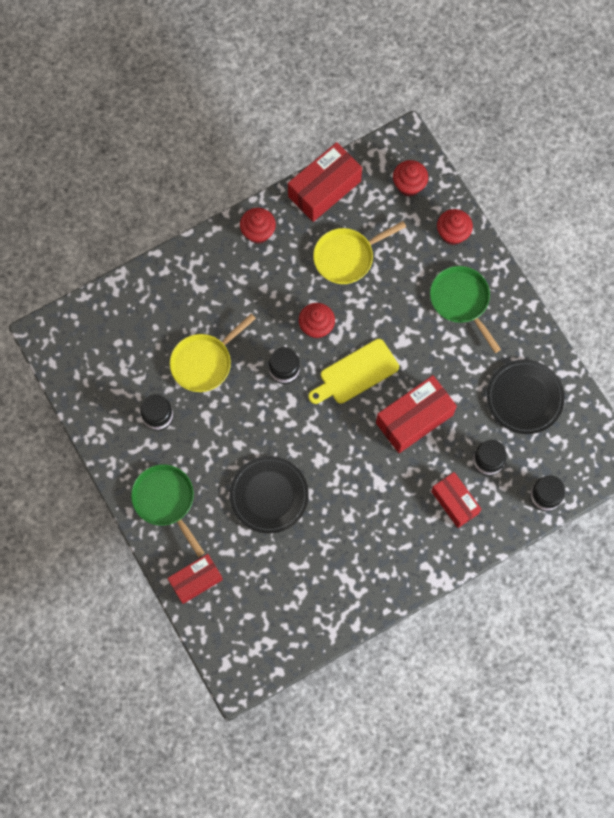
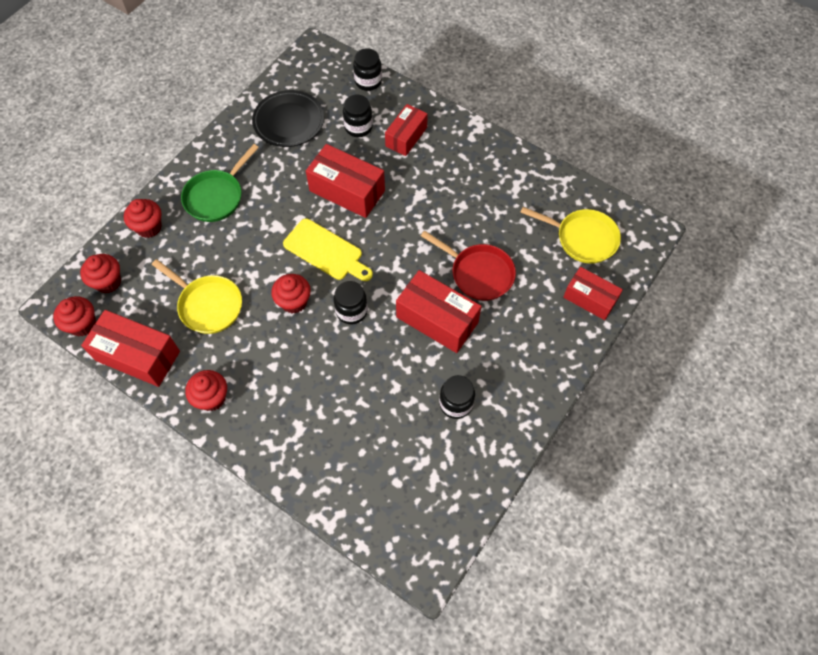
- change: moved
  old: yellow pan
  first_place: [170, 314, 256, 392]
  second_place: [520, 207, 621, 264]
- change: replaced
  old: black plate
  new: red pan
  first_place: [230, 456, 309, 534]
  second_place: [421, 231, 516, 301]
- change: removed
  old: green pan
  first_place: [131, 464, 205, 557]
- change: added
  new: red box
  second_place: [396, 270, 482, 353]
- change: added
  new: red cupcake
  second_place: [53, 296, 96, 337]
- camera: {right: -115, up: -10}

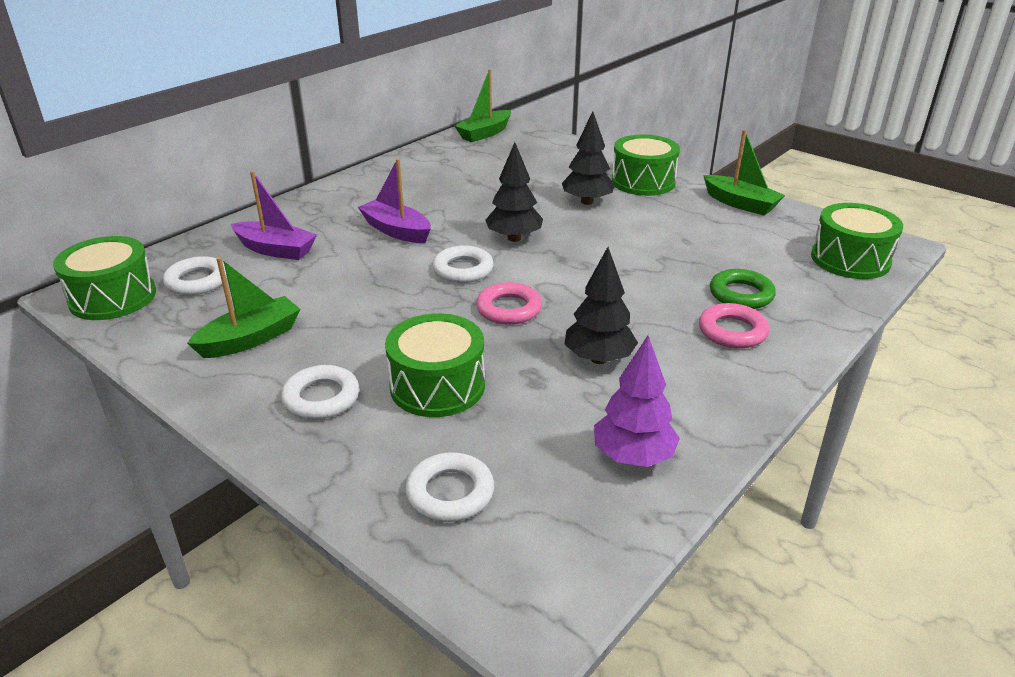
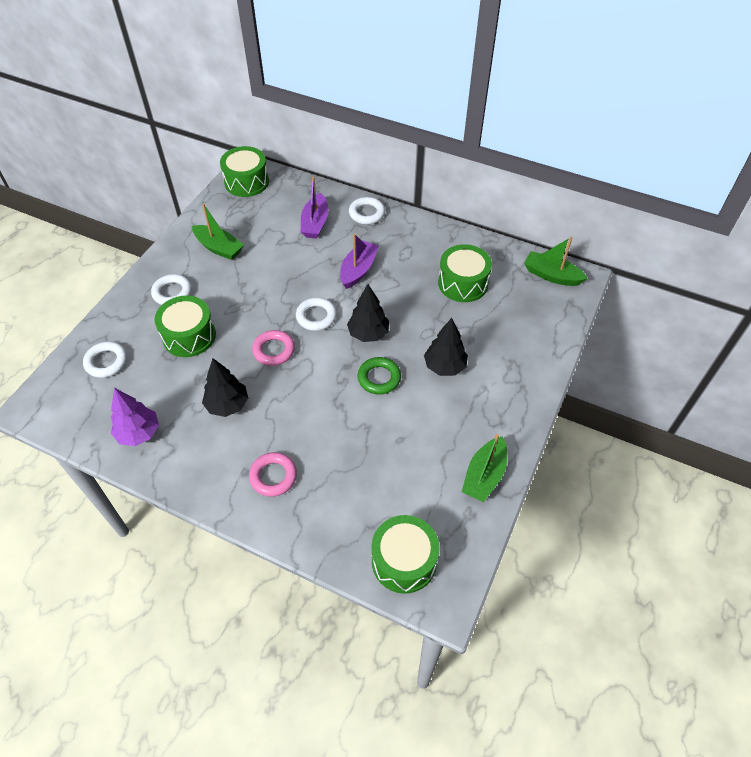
- change: moved
  old: green drum
  first_place: [612, 134, 680, 196]
  second_place: [438, 244, 492, 302]
- change: moved
  old: white ring
  first_place: [163, 256, 227, 295]
  second_place: [349, 197, 385, 224]
- change: moved
  old: green ring
  first_place: [710, 269, 776, 309]
  second_place: [358, 357, 401, 394]
- camera: {right: 75, up: 20}

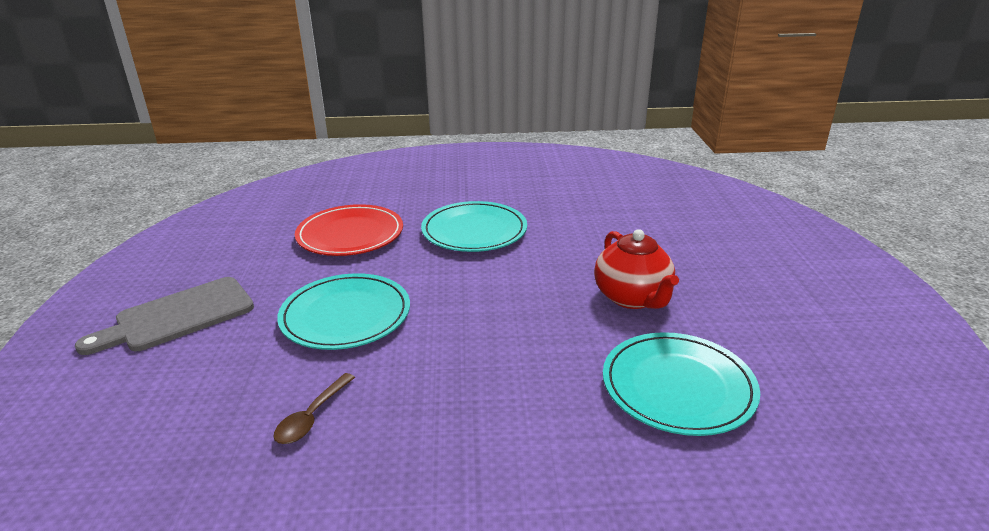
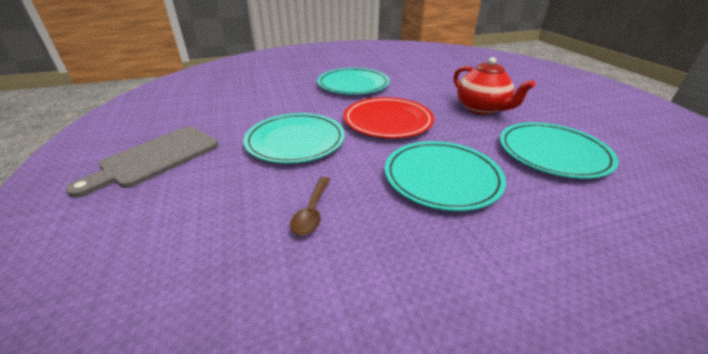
- change: moved
  old: red plate
  first_place: [295, 204, 403, 256]
  second_place: [343, 97, 434, 138]
- change: added
  new: turquoise plate
  second_place: [385, 141, 506, 211]
- camera: {right: -15, up: 5}

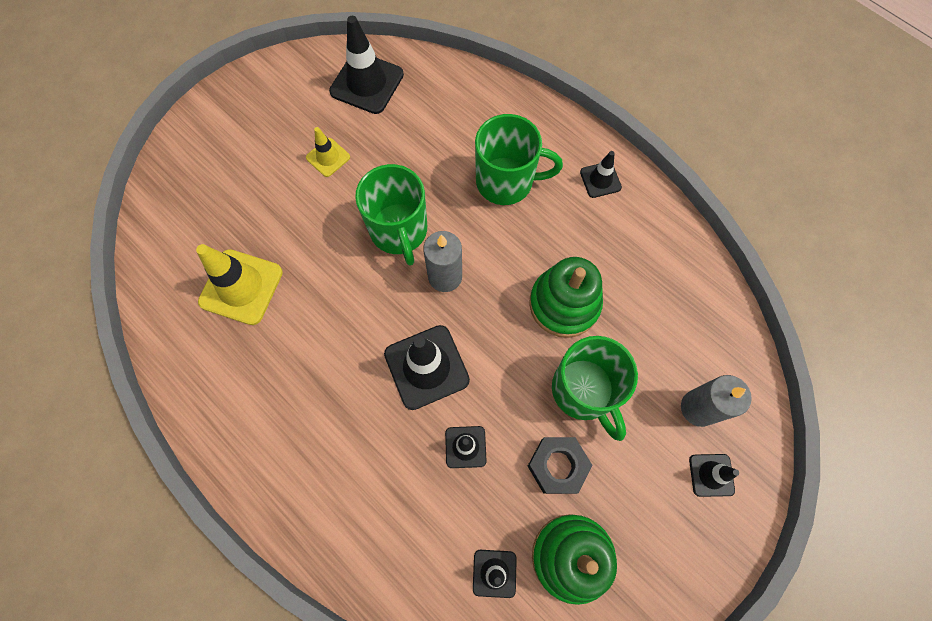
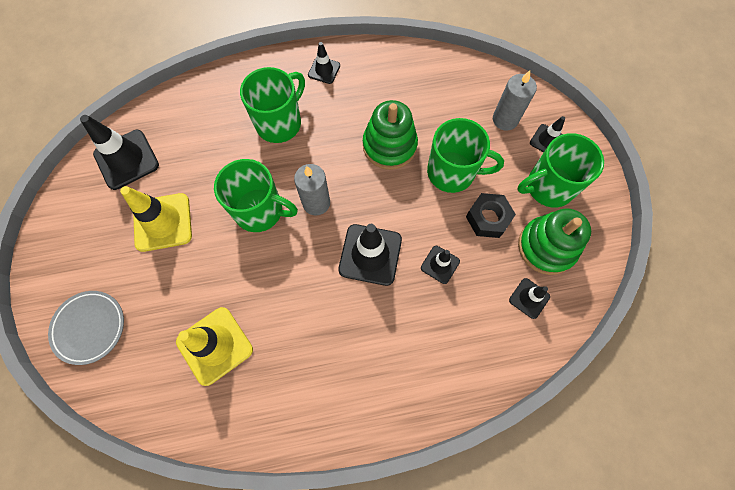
- change: resized
  old: yellow traffic cone
  first_place: [306, 127, 350, 177]
  second_place: [120, 186, 192, 252]
  factor: 1.82
- change: added
  new: green mug
  second_place: [517, 133, 604, 207]
- change: added
  new: grey plate
  second_place: [48, 291, 124, 365]
- camera: {right: -55, up: 0}

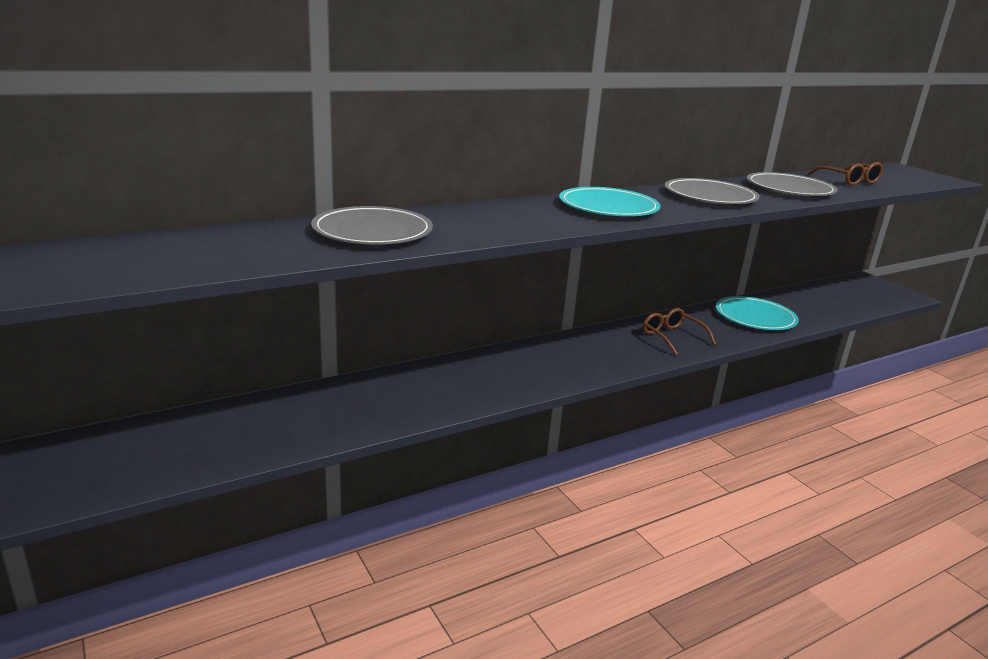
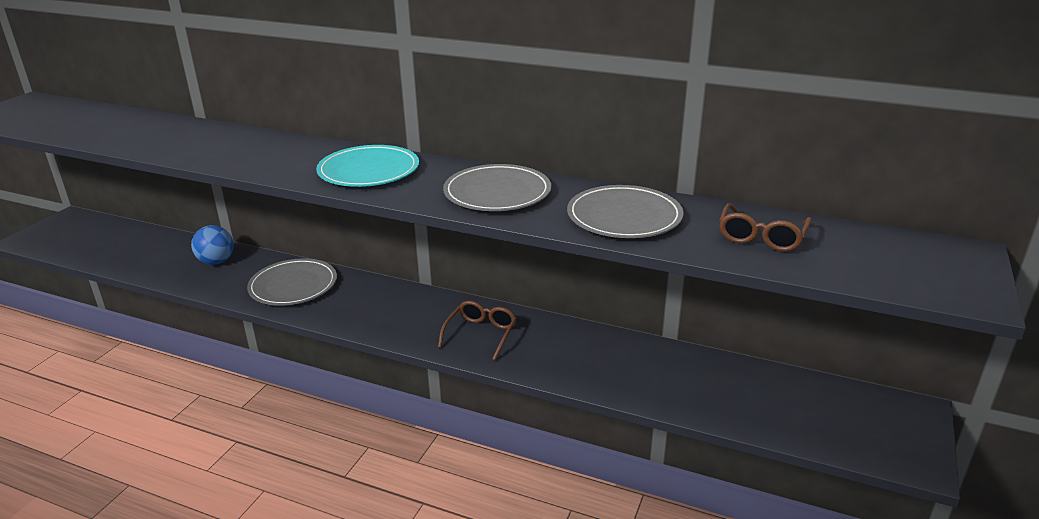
- change: moved
  old: grey plate
  first_place: [311, 206, 433, 244]
  second_place: [247, 258, 337, 306]
- change: removed
  old: turquoise plate
  first_place: [715, 296, 799, 330]
- change: added
  new: blue ball
  second_place: [191, 225, 233, 265]
- camera: {right: 55, up: 5}

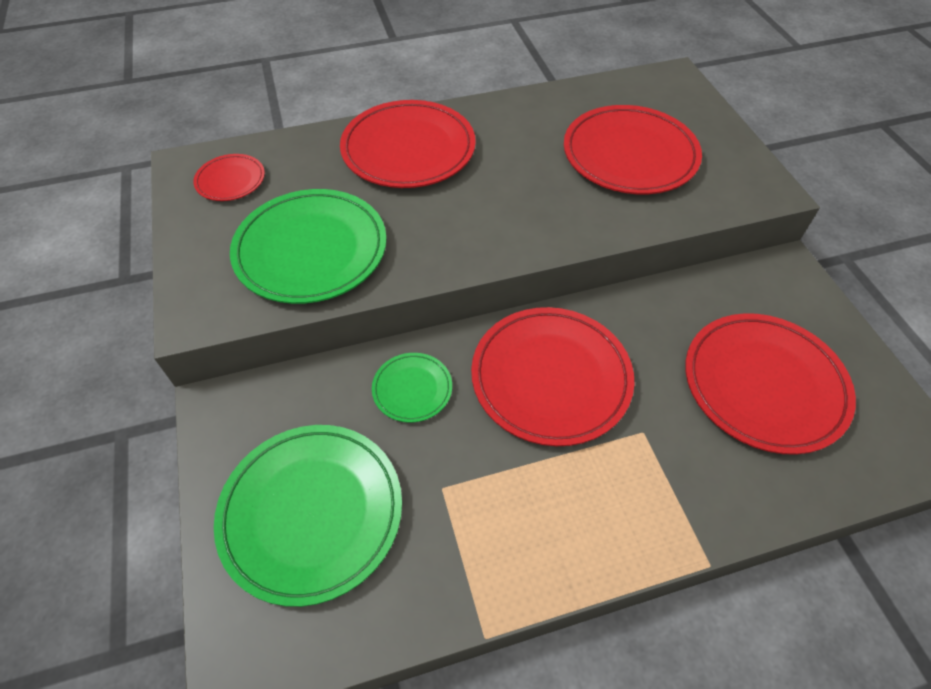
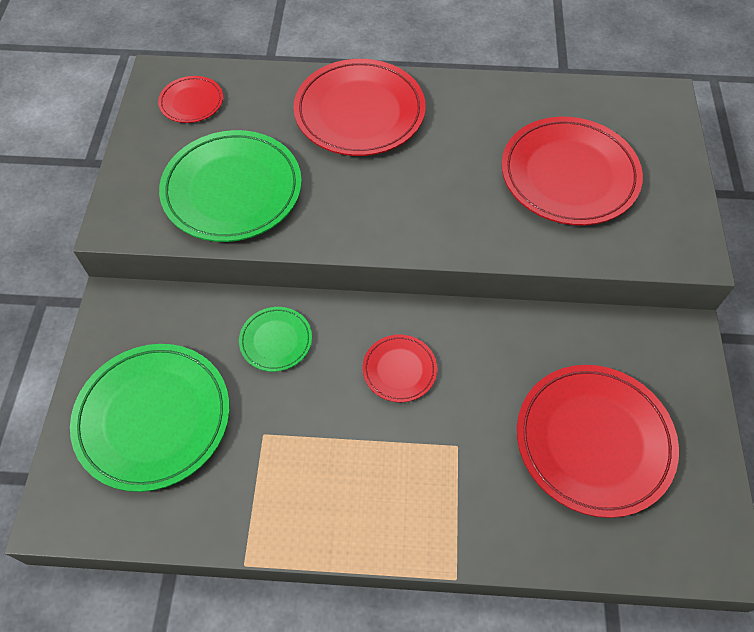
- change: resized
  old: red plate
  first_place: [471, 307, 634, 446]
  second_place: [363, 335, 437, 402]
  factor: 0.5
- camera: {right: 20, up: 5}

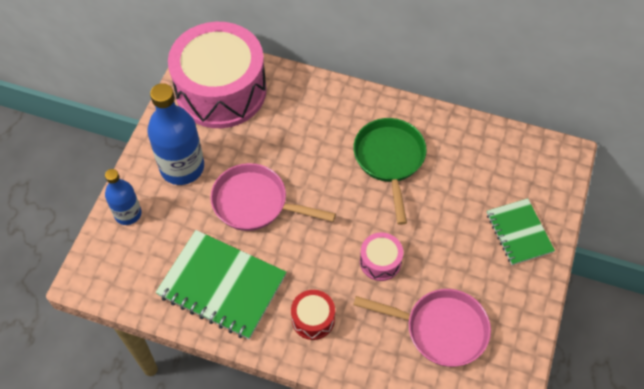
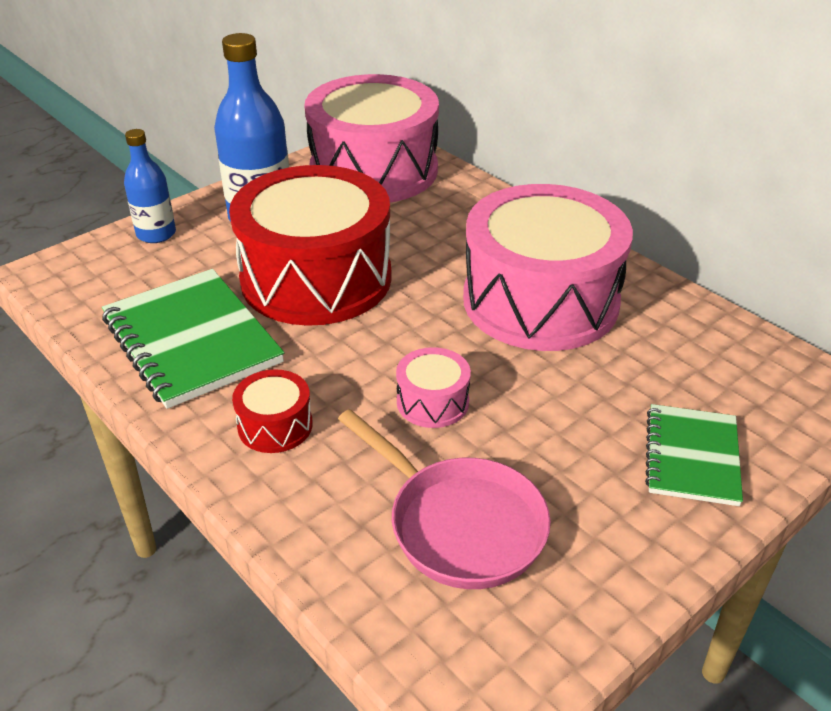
- change: replaced
  old: green pan
  new: pink drum
  first_place: [353, 118, 427, 225]
  second_place: [463, 184, 633, 351]
- change: replaced
  old: pink pan
  new: red drum
  first_place: [210, 163, 336, 231]
  second_place: [229, 165, 392, 326]
- camera: {right: 30, up: -20}

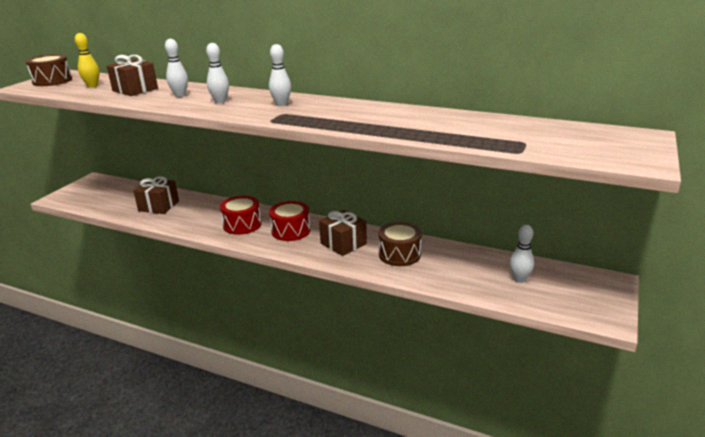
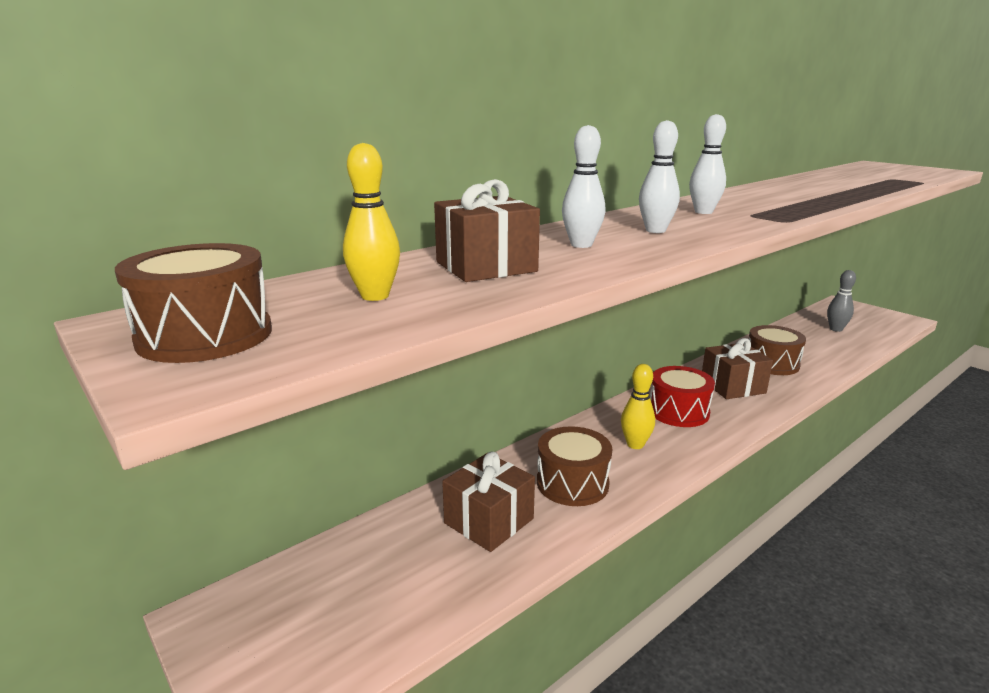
- change: replaced
  old: red drum
  new: yellow bowling pin
  first_place: [220, 196, 261, 235]
  second_place: [621, 364, 655, 449]
- change: recoloured
  old: white bowling pin
  new: grey bowling pin
  first_place: [510, 225, 534, 283]
  second_place: [827, 270, 856, 332]
- change: added
  new: brown drum
  second_place: [537, 426, 612, 506]
- camera: {right: -65, up: -5}

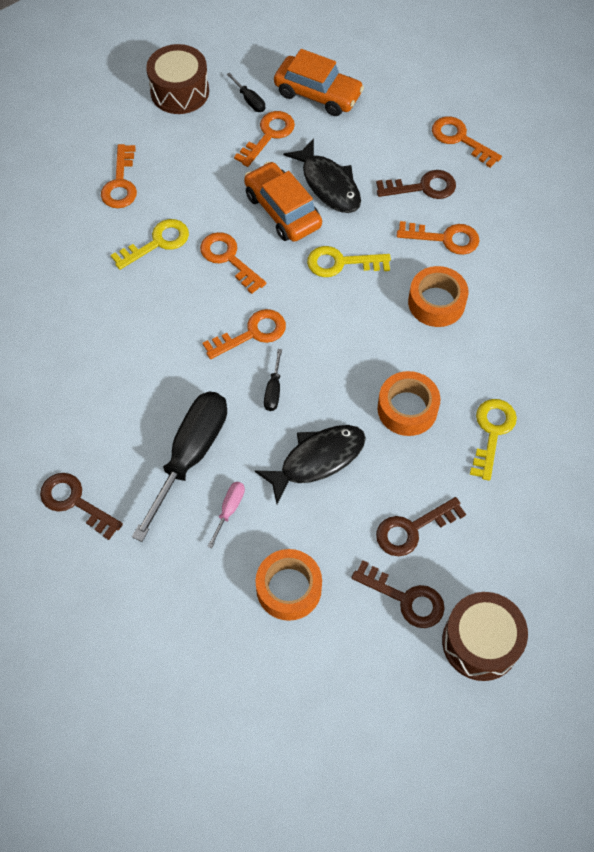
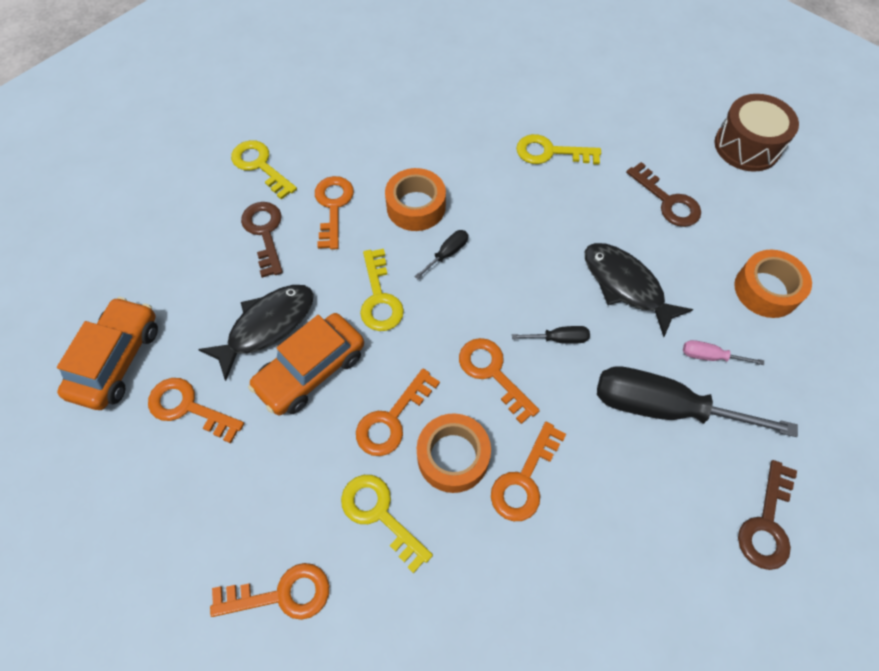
- change: removed
  old: brown drum
  first_place: [146, 44, 209, 114]
- change: moved
  old: black screwdriver
  first_place: [226, 72, 265, 112]
  second_place: [414, 230, 468, 279]
- change: moved
  old: orange key
  first_place: [432, 116, 502, 168]
  second_place: [491, 422, 566, 521]
- change: moved
  old: orange tape
  first_place: [378, 371, 440, 436]
  second_place: [417, 413, 491, 493]
- change: removed
  old: brown key
  first_place: [351, 560, 445, 628]
- change: added
  new: yellow key
  second_place: [231, 140, 297, 200]
- camera: {right: -100, up: 0}

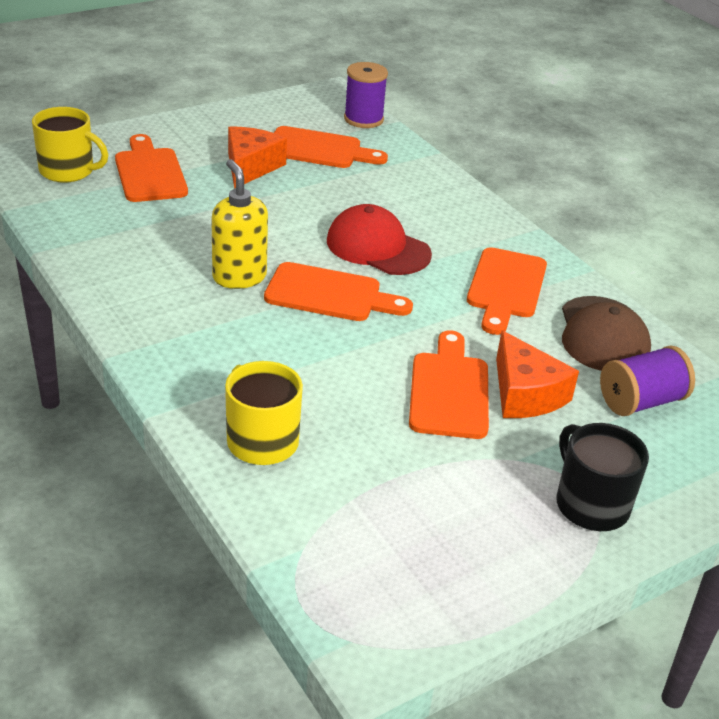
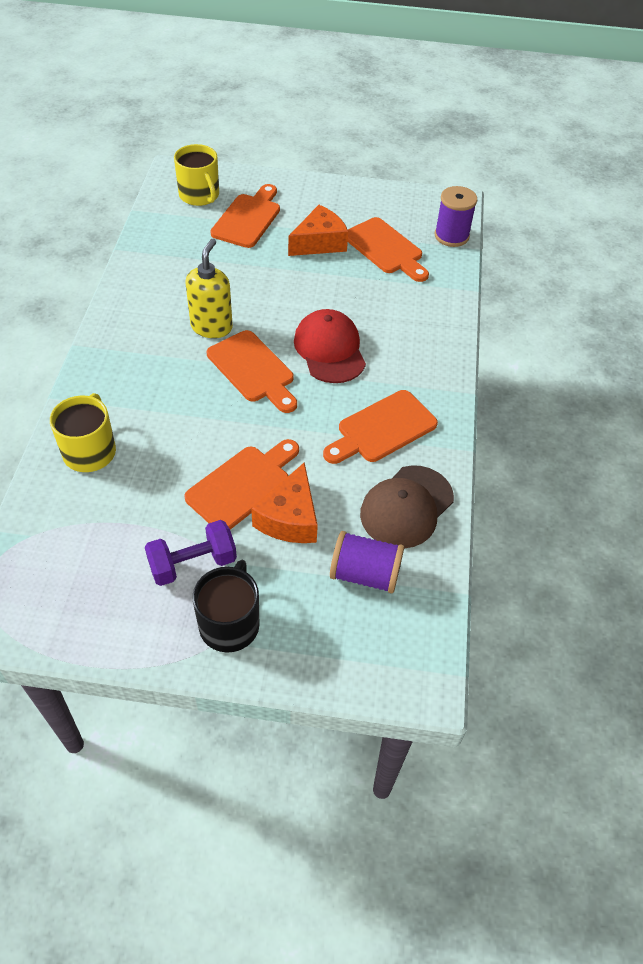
- change: added
  new: purple dumbbell
  second_place: [145, 520, 237, 586]
- camera: {right: 40, up: 15}

